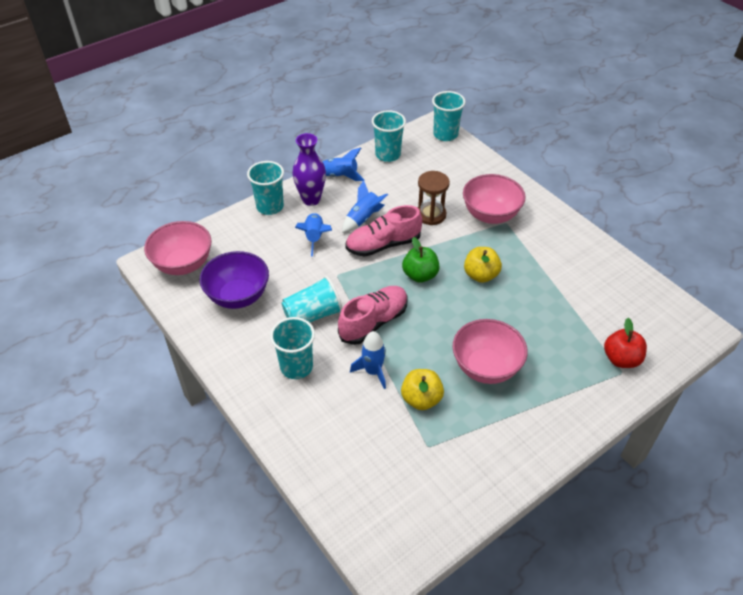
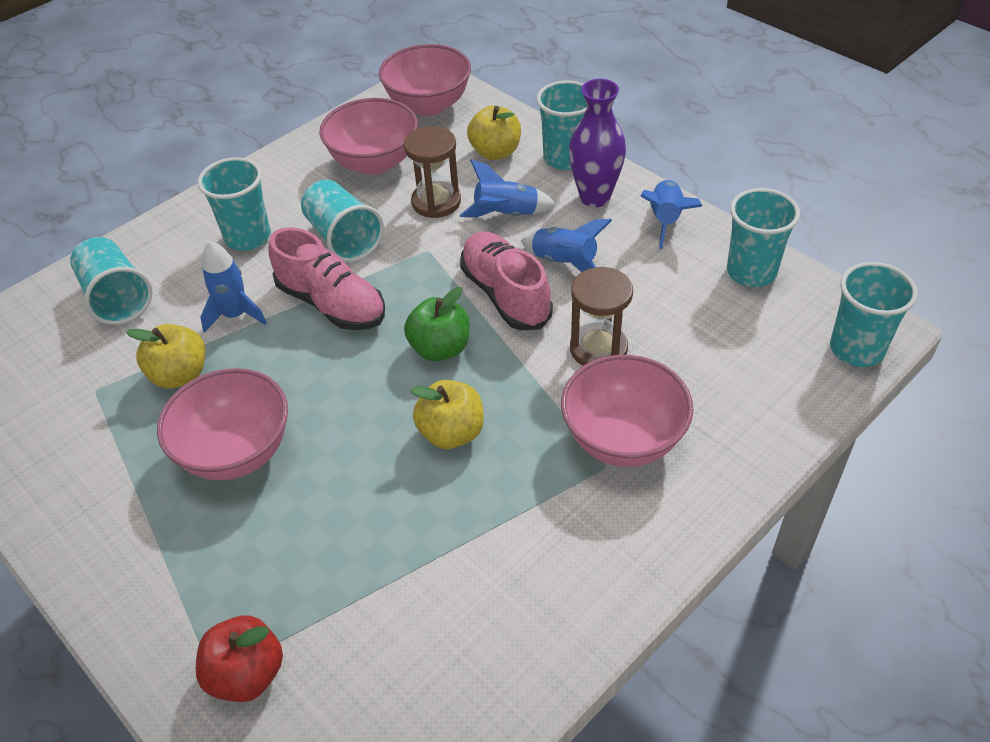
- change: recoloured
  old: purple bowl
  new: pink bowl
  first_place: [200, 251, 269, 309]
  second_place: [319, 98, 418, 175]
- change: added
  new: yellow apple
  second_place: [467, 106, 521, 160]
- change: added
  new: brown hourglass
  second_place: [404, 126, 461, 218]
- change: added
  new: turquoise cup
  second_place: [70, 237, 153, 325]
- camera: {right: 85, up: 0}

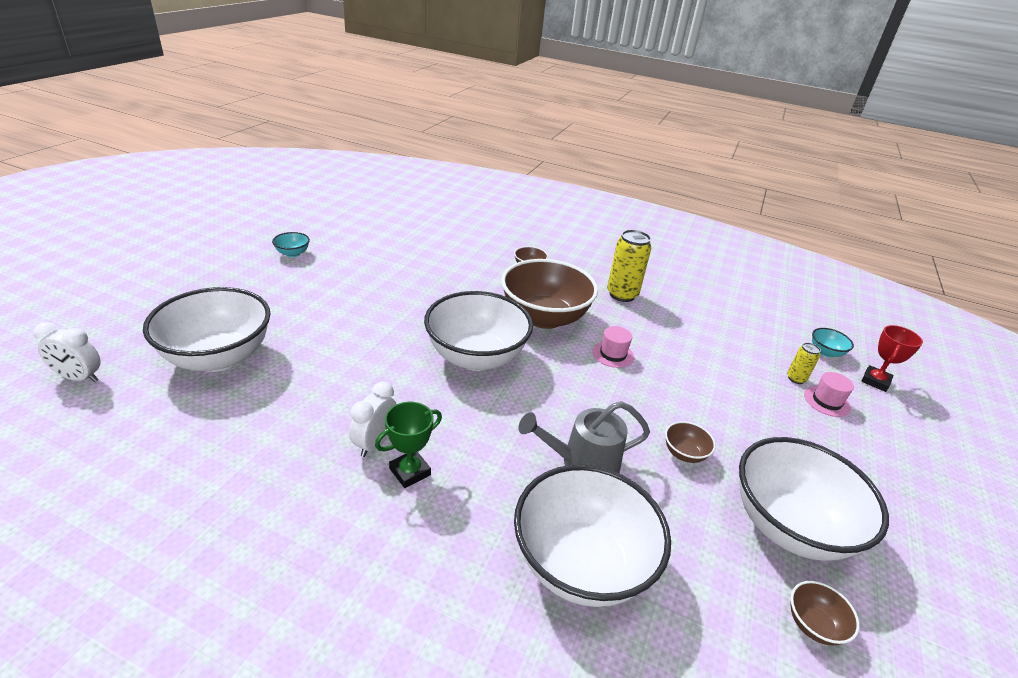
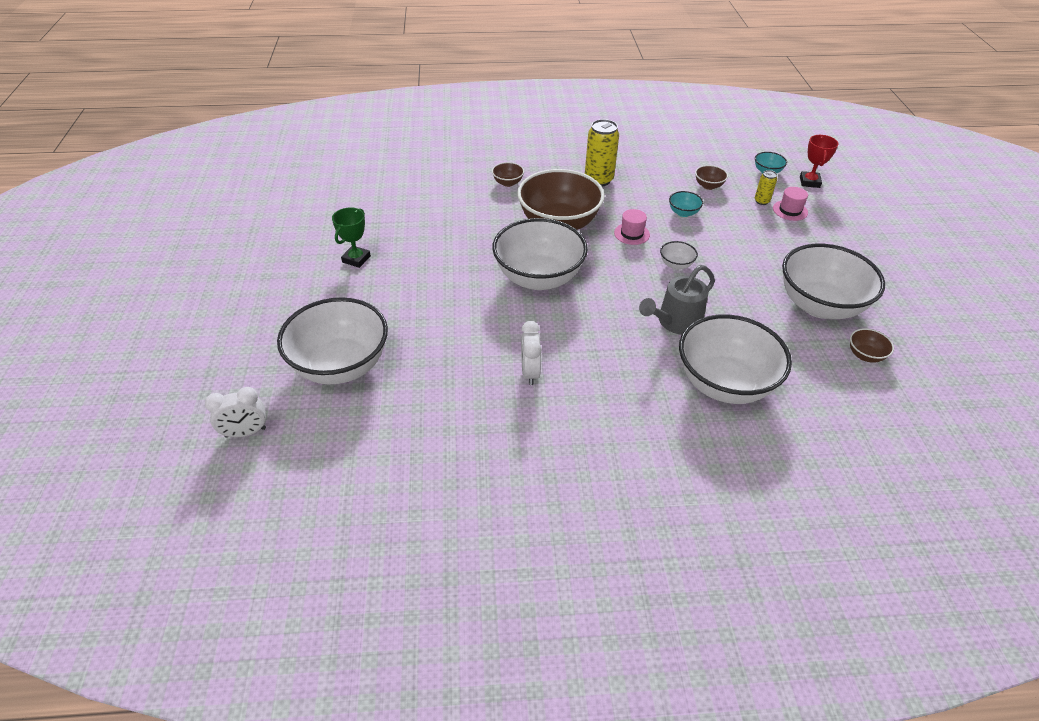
- change: moved
  old: turquoise bowl
  first_place: [272, 232, 310, 257]
  second_place: [669, 191, 703, 217]
- change: moved
  old: green trophy
  first_place: [375, 402, 442, 488]
  second_place: [332, 207, 371, 268]
- change: moved
  old: brown bowl
  first_place: [665, 421, 716, 463]
  second_place: [695, 165, 728, 190]
- change: added
  new: white bowl
  second_place: [660, 241, 698, 270]
- camera: {right: -25, up: 10}

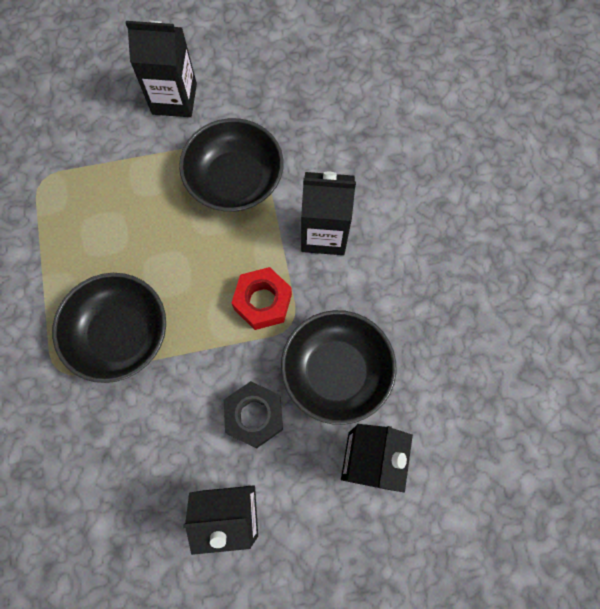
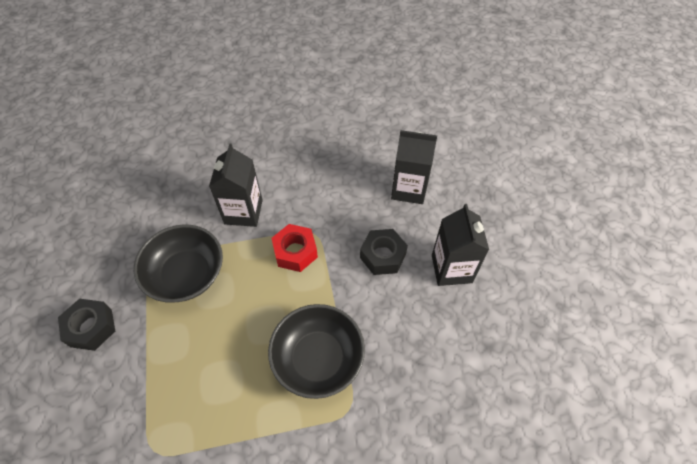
- change: replaced
  old: black carton
  new: black nut
  first_place: [126, 21, 197, 117]
  second_place: [58, 299, 115, 351]
- change: removed
  old: black bowl
  first_place: [281, 310, 396, 425]
- camera: {right: -90, up: -15}

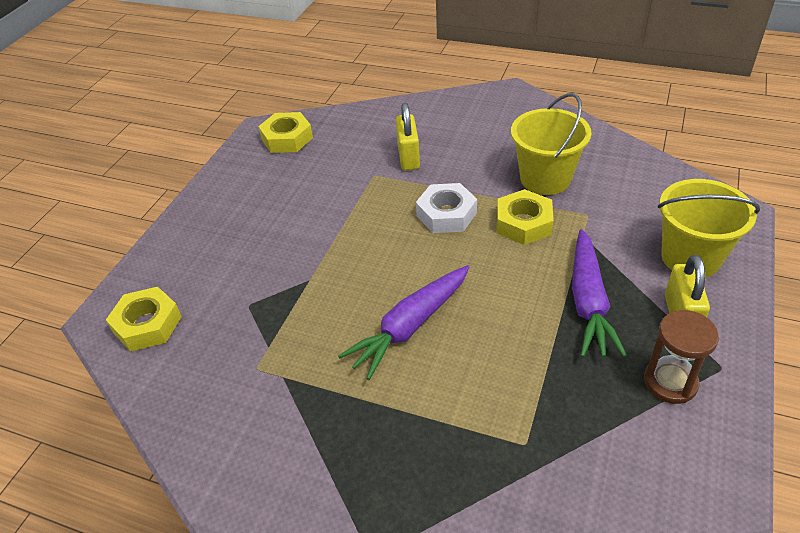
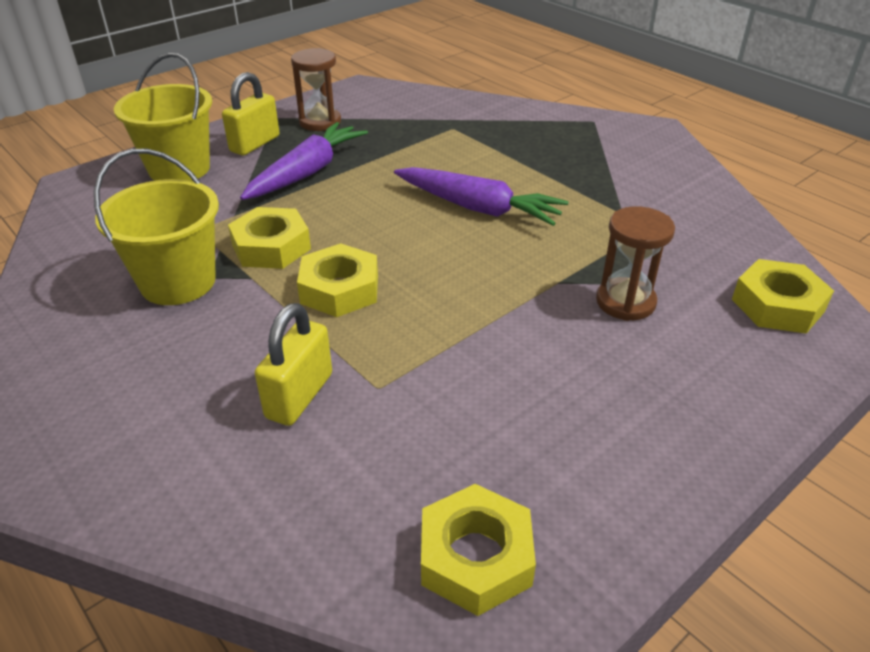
- change: recoloured
  old: white nut
  new: yellow nut
  first_place: [416, 183, 477, 233]
  second_place: [297, 243, 378, 317]
- change: turned
  old: purple carrot
  first_place: [338, 265, 470, 380]
  second_place: [394, 167, 569, 226]
  degrees: 45
- change: added
  new: brown hourglass
  second_place: [596, 206, 675, 321]
- camera: {right: -155, up: -5}

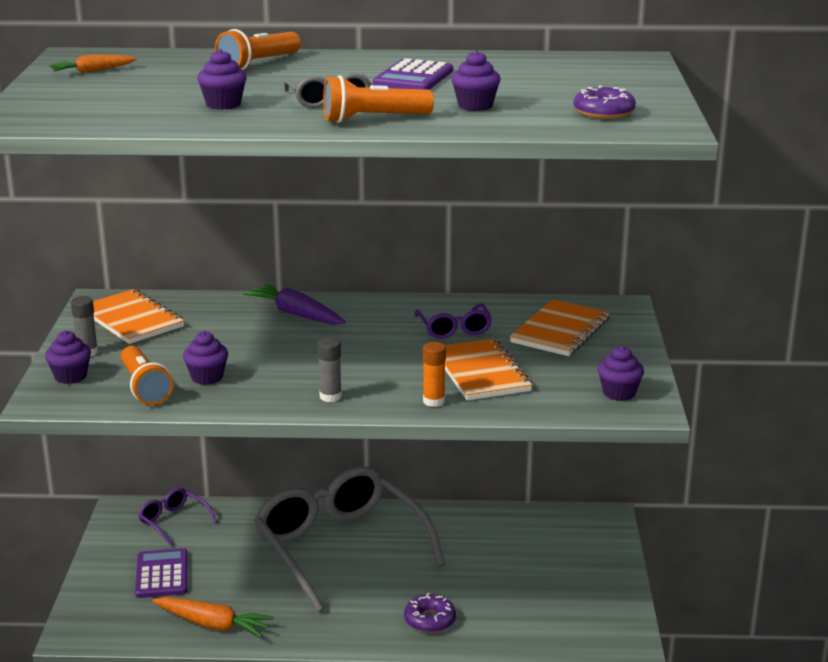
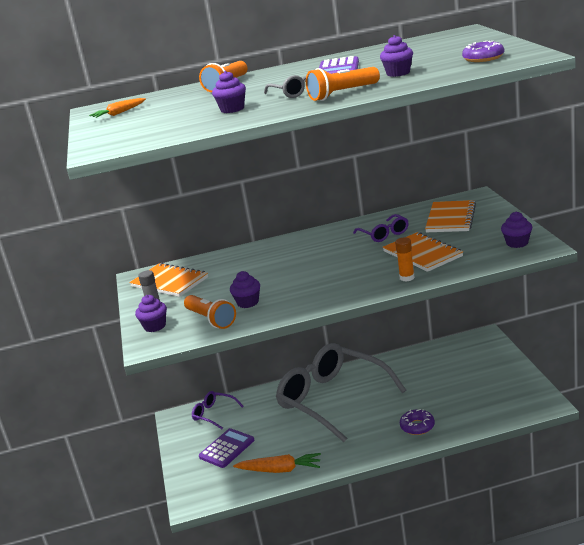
- change: removed
  old: purple carrot
  first_place: [243, 283, 345, 325]
- change: removed
  old: grey glue stick
  first_place: [318, 337, 342, 402]
- change: turned
  old: purple calculator
  first_place: [135, 548, 188, 598]
  second_place: [199, 428, 254, 468]
  degrees: 60
- camera: {right: -10, up: 0}

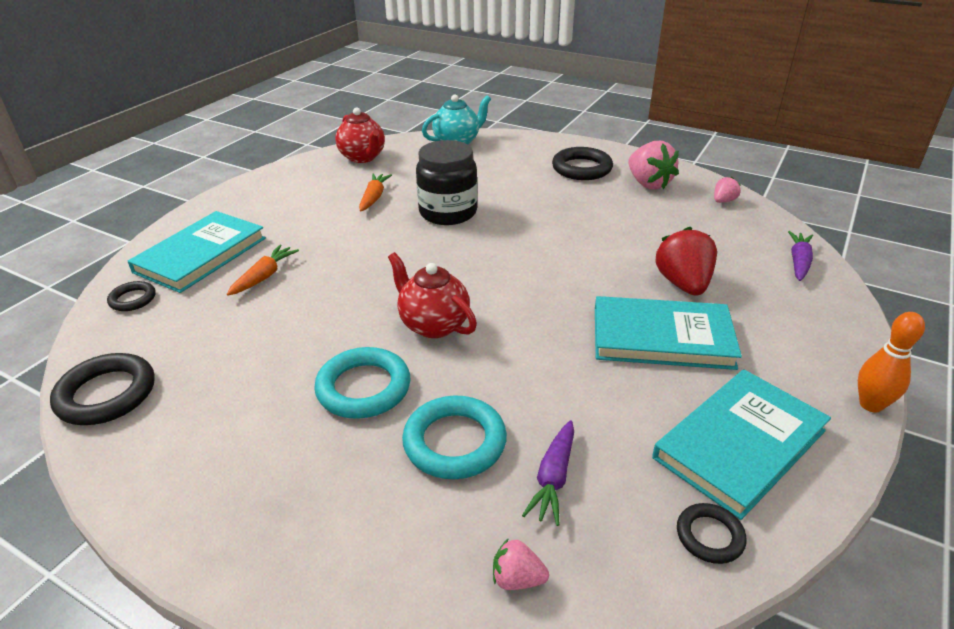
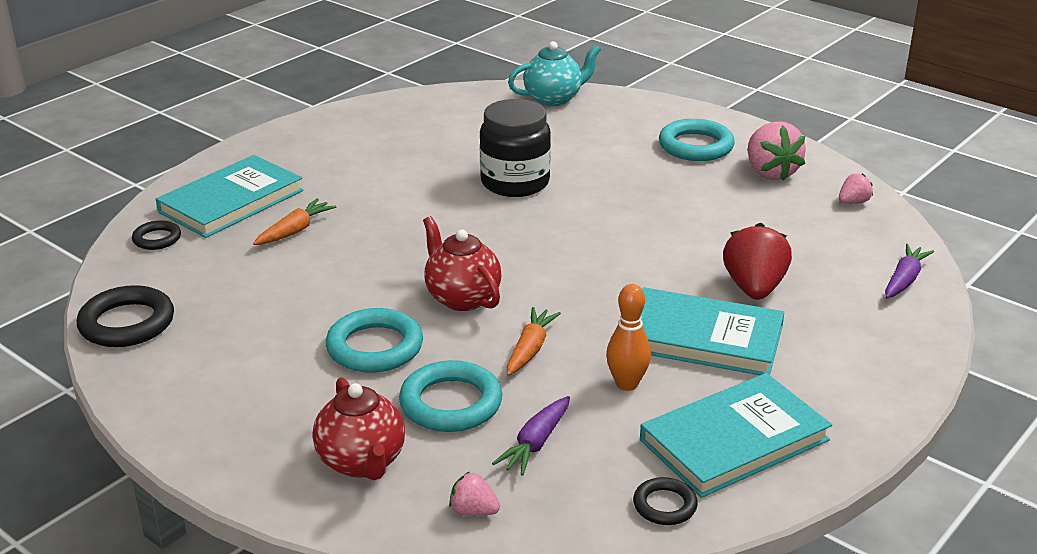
- change: moved
  old: red teapot
  first_place: [335, 107, 385, 163]
  second_place: [313, 377, 405, 480]
- change: recoloured
  old: black ring
  new: turquoise ring
  first_place: [552, 147, 613, 180]
  second_place: [659, 119, 735, 161]
- change: moved
  old: orange carrot
  first_place: [359, 173, 392, 211]
  second_place: [507, 307, 561, 376]
- change: moved
  old: orange bowling pin
  first_place: [858, 312, 925, 413]
  second_place: [606, 284, 651, 391]
- camera: {right: 10, up: -5}

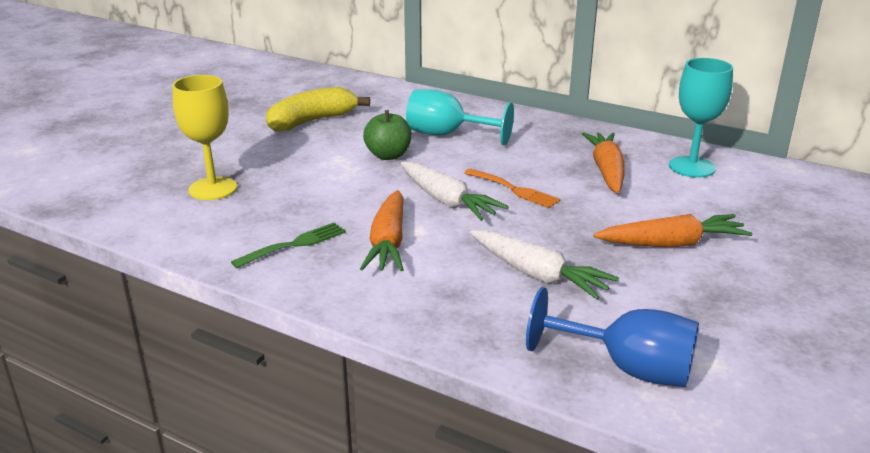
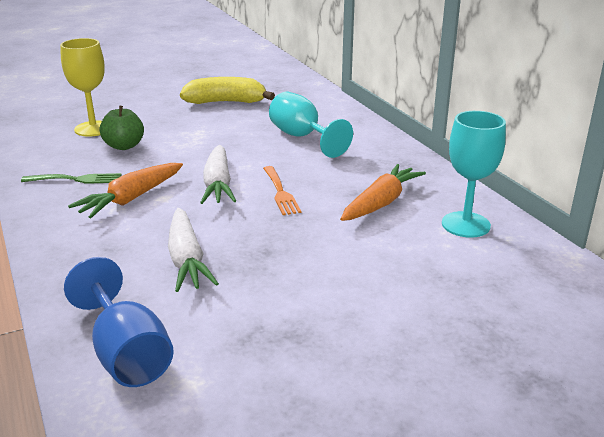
- change: moved
  old: green apple
  first_place: [363, 110, 412, 160]
  second_place: [100, 106, 144, 150]
- change: removed
  old: orange carrot
  first_place: [593, 214, 752, 247]
- camera: {right: 35, up: 0}

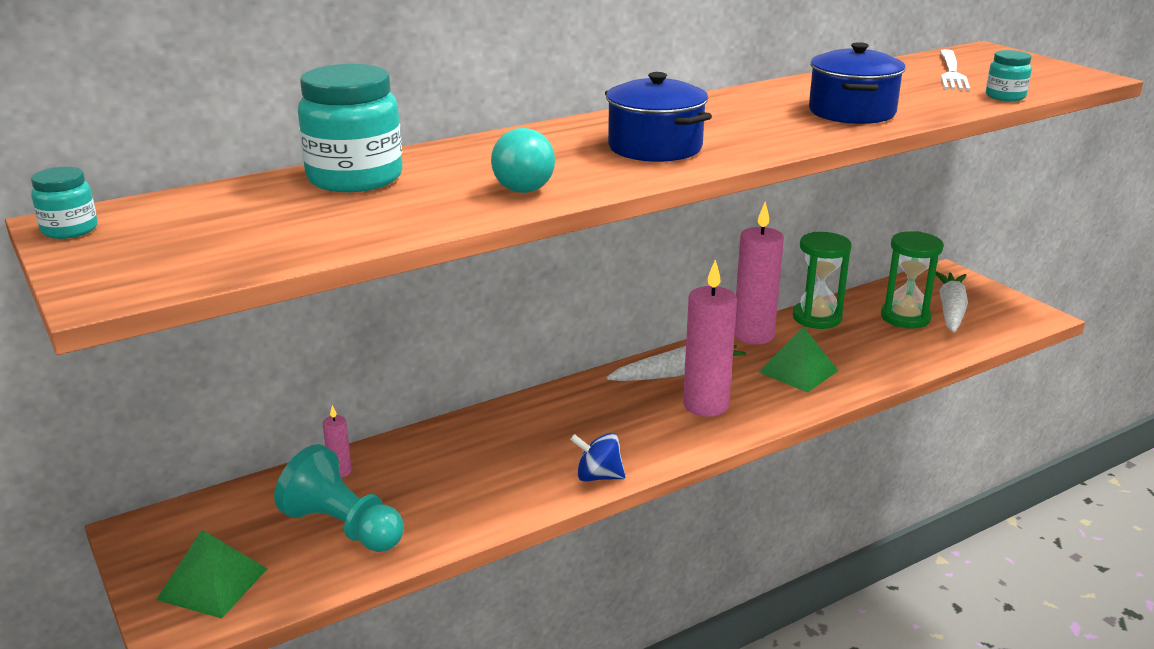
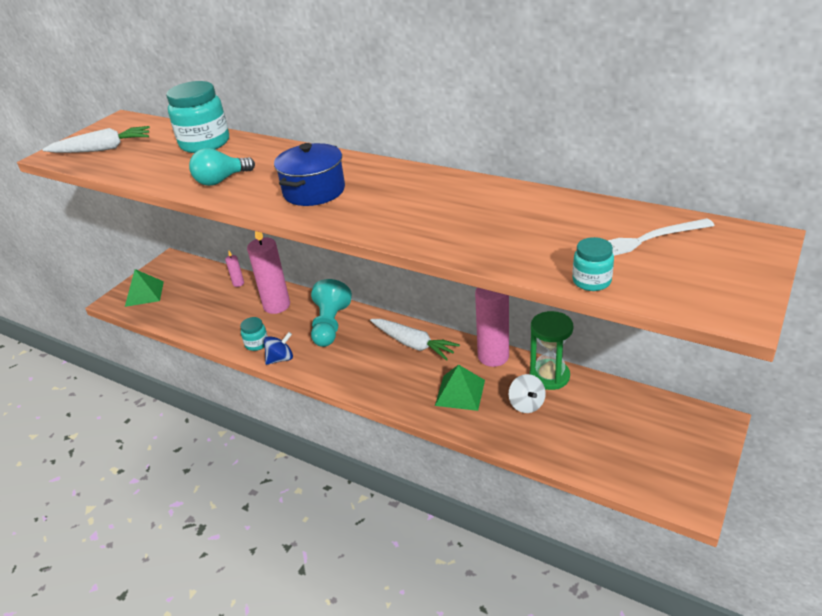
- change: removed
  old: blue pot
  first_place: [809, 42, 906, 124]
- change: moved
  old: turquoise jar
  first_place: [31, 167, 97, 239]
  second_place: [240, 317, 268, 351]
- change: removed
  old: green hourglass
  first_place: [881, 231, 944, 329]
- change: moved
  old: pink candle
  first_place: [683, 260, 737, 417]
  second_place: [247, 231, 290, 314]
- change: moved
  old: white carrot
  first_place: [935, 271, 968, 333]
  second_place: [42, 126, 150, 153]
- change: turned
  old: blue spinning top
  first_place: [570, 433, 625, 482]
  second_place: [264, 332, 293, 365]
  degrees: 75
- change: moved
  old: turquoise pawn
  first_place: [274, 444, 404, 552]
  second_place: [311, 279, 352, 347]
- change: added
  new: white spinning top
  second_place: [509, 374, 546, 413]
- camera: {right: 65, up: 10}

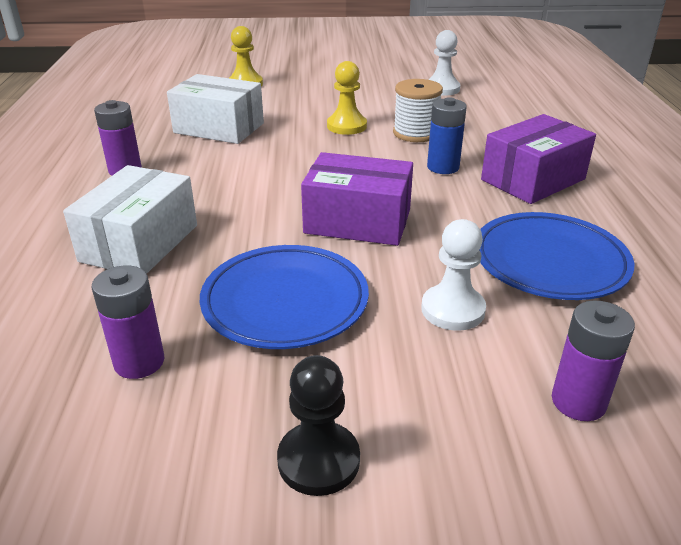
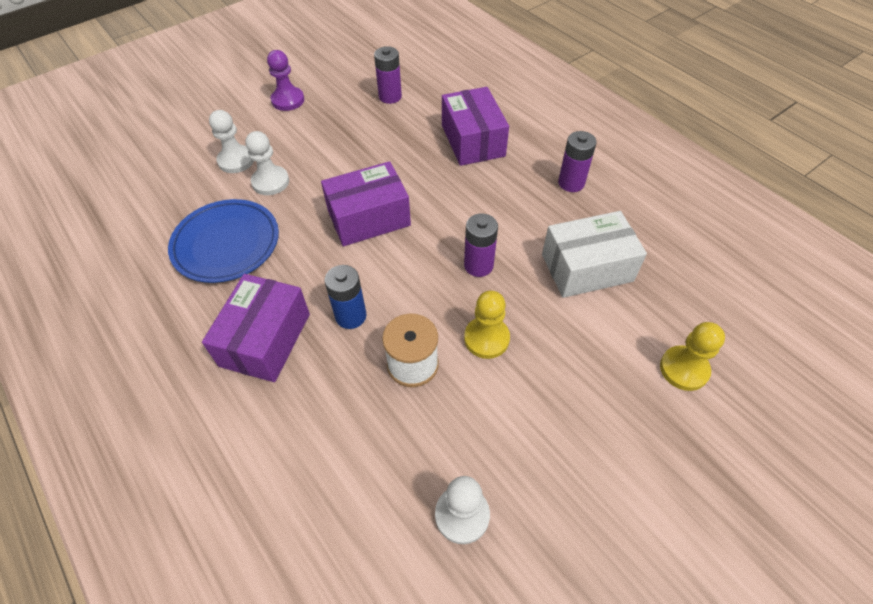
- change: recoloured
  old: white box
  new: purple box
  first_place: [63, 165, 197, 274]
  second_place: [442, 87, 509, 166]
- change: removed
  old: blue plate
  first_place: [200, 245, 369, 349]
- change: moved
  old: purple battery
  first_place: [552, 301, 635, 421]
  second_place: [464, 213, 498, 277]
- change: recoloured
  old: black pawn
  new: purple pawn
  first_place: [277, 355, 360, 496]
  second_place: [267, 50, 304, 111]
- change: added
  new: white pawn
  second_place: [209, 110, 254, 173]
- camera: {right: 145, up: 20}

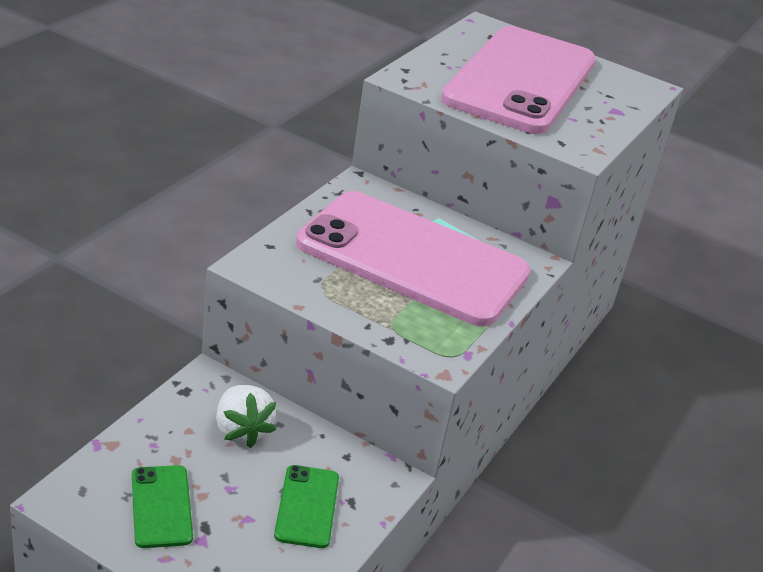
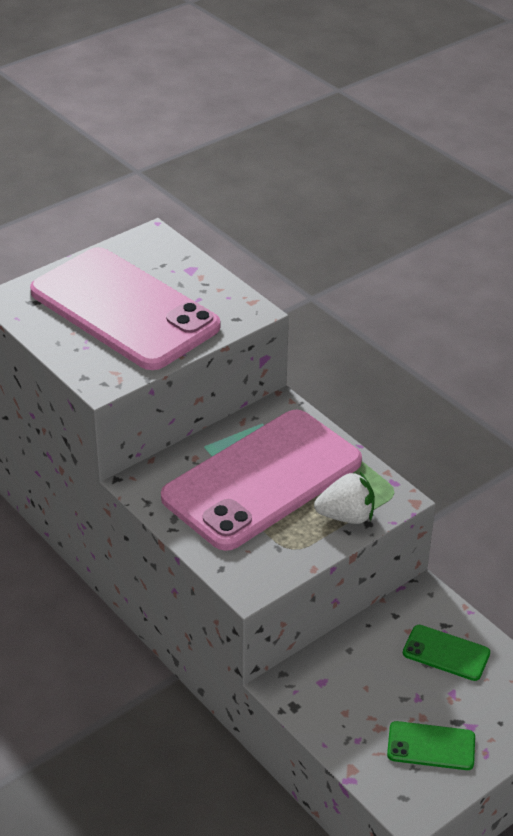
- change: moved
  old: white strawberry
  first_place: [216, 385, 276, 448]
  second_place: [314, 472, 375, 524]
- camera: {right: -65, up: 5}

